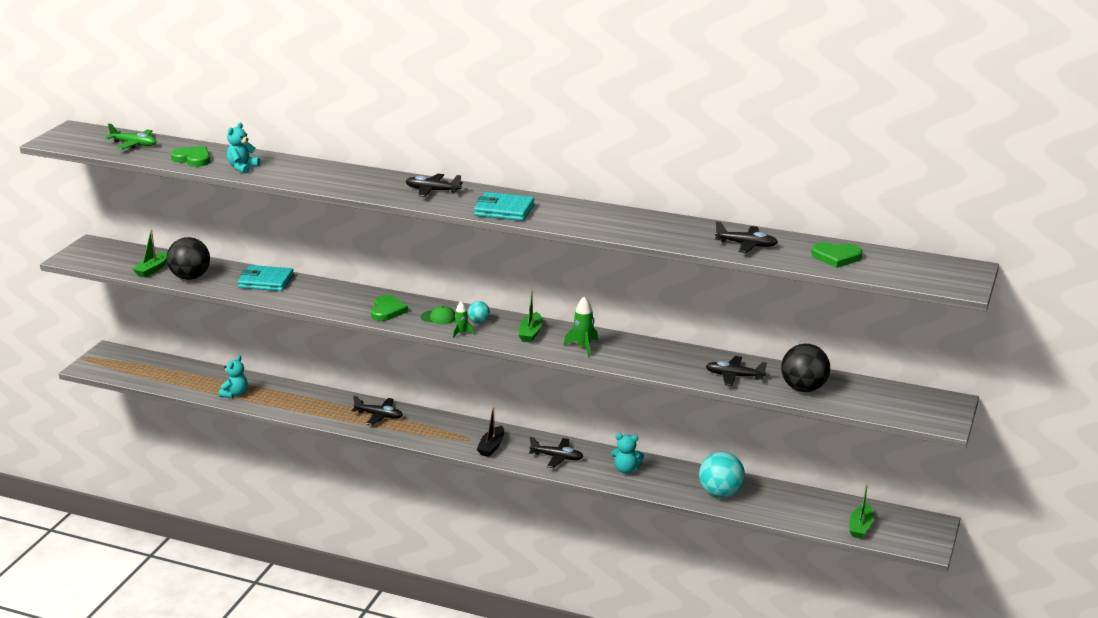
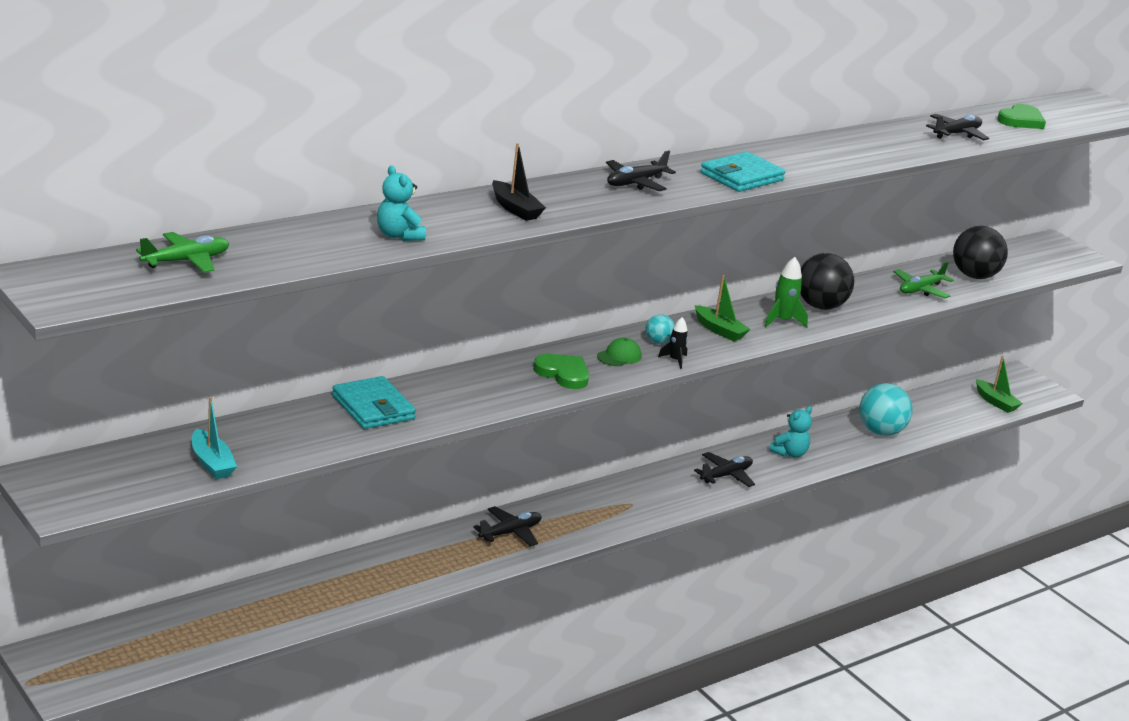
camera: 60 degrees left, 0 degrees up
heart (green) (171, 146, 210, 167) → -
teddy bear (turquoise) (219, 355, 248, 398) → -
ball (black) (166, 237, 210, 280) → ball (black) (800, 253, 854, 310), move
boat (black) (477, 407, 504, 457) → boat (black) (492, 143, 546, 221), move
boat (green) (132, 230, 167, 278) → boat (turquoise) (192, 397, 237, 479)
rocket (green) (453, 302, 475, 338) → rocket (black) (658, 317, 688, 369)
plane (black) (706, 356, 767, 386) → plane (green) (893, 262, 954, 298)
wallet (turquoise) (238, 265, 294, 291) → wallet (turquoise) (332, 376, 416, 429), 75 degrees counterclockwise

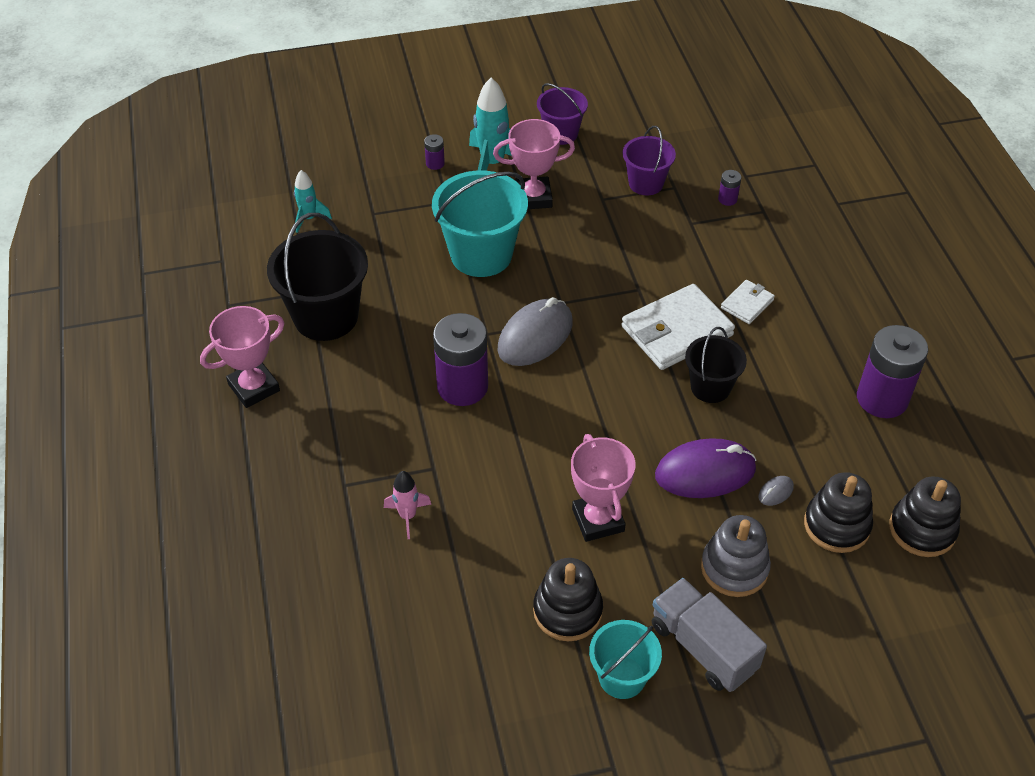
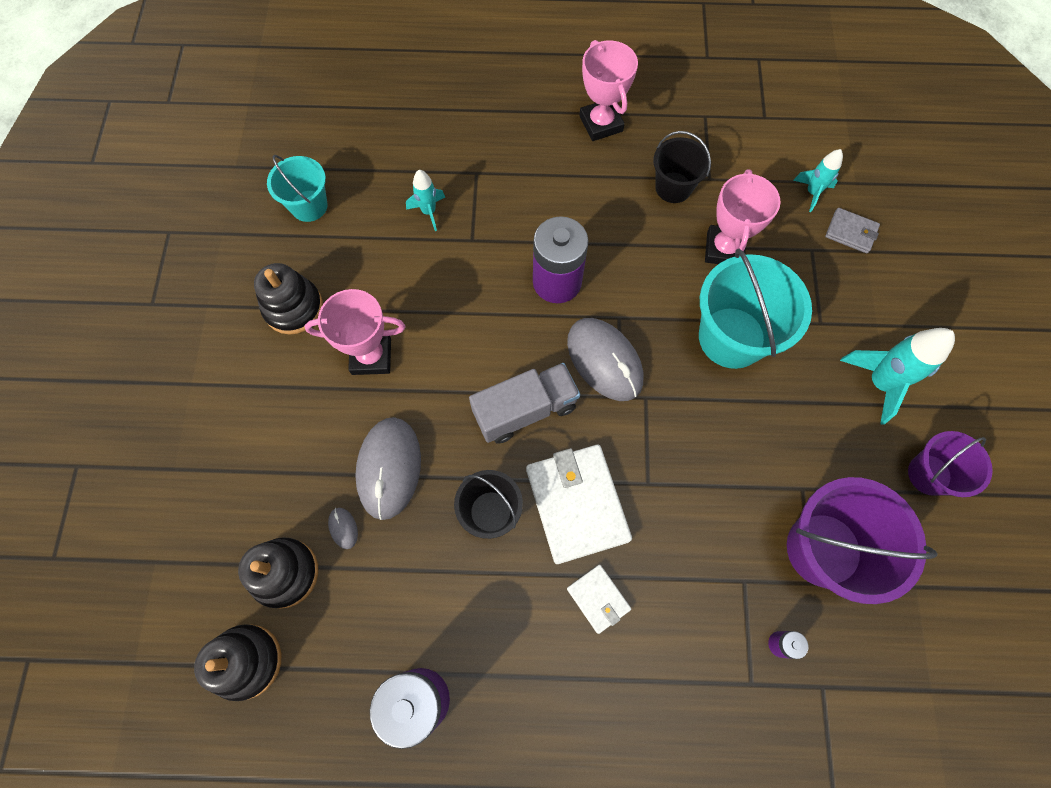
camera: 105 degrees right, 20 degrees up
battery (purple) (424, 134, 445, 170) → -
stacking toy (grey) (701, 515, 771, 597) → -
- → wallet (grey) (825, 208, 880, 253)
trophy (pink) (493, 119, 575, 209) → trophy (pink) (705, 169, 781, 264), move
bucket (turquoise) (589, 620, 662, 699) → bucket (turquoise) (267, 155, 328, 222), move
truck (grey) (652, 578, 767, 692) → truck (grey) (469, 363, 580, 444), move
rocket (pink) (384, 471, 431, 539) → rocket (turquoise) (406, 170, 445, 231)
mouse (purple) (655, 438, 756, 498) → mouse (grey) (355, 417, 421, 520)
bucket (black) (267, 213, 368, 341) → bucket (black) (653, 131, 711, 203), x0.59
bucket (purple) (623, 126, 676, 195) → bucket (purple) (787, 477, 937, 604), x1.69

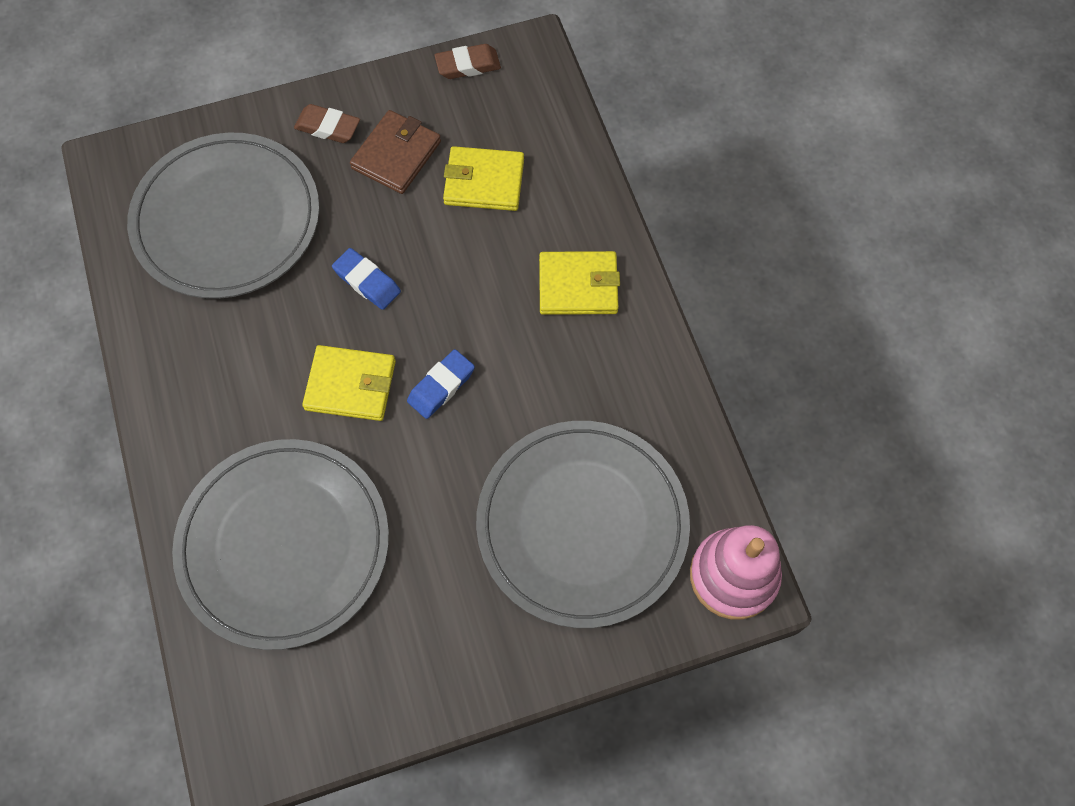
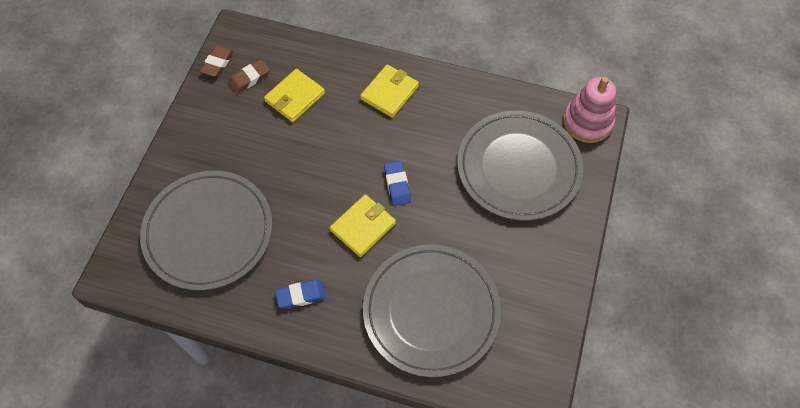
camera: 55 degrees left, 5 degrees down
wallet (brown) (350, 110, 441, 194) → -
eraser (brown) (294, 104, 360, 143) → eraser (brown) (228, 59, 270, 94), move
eraser (blue) (332, 248, 401, 310) → eraser (blue) (275, 280, 326, 309), move

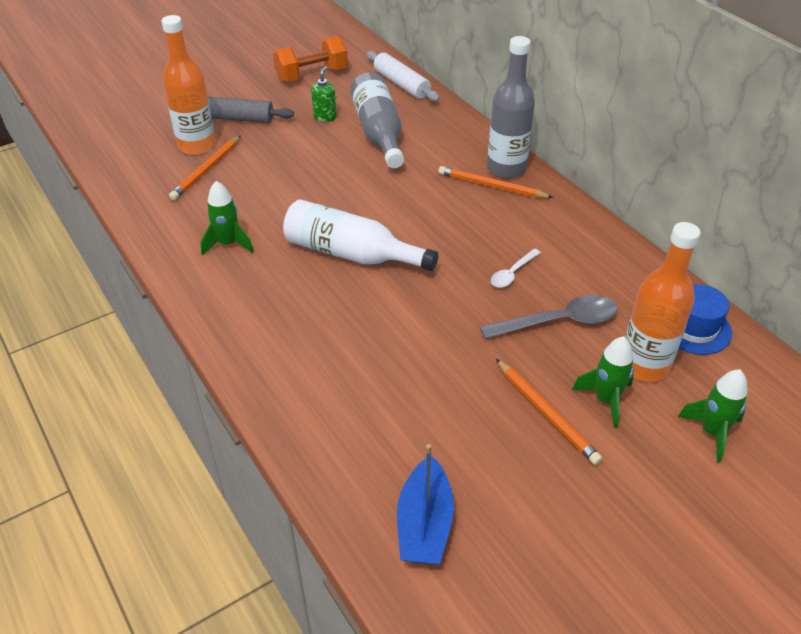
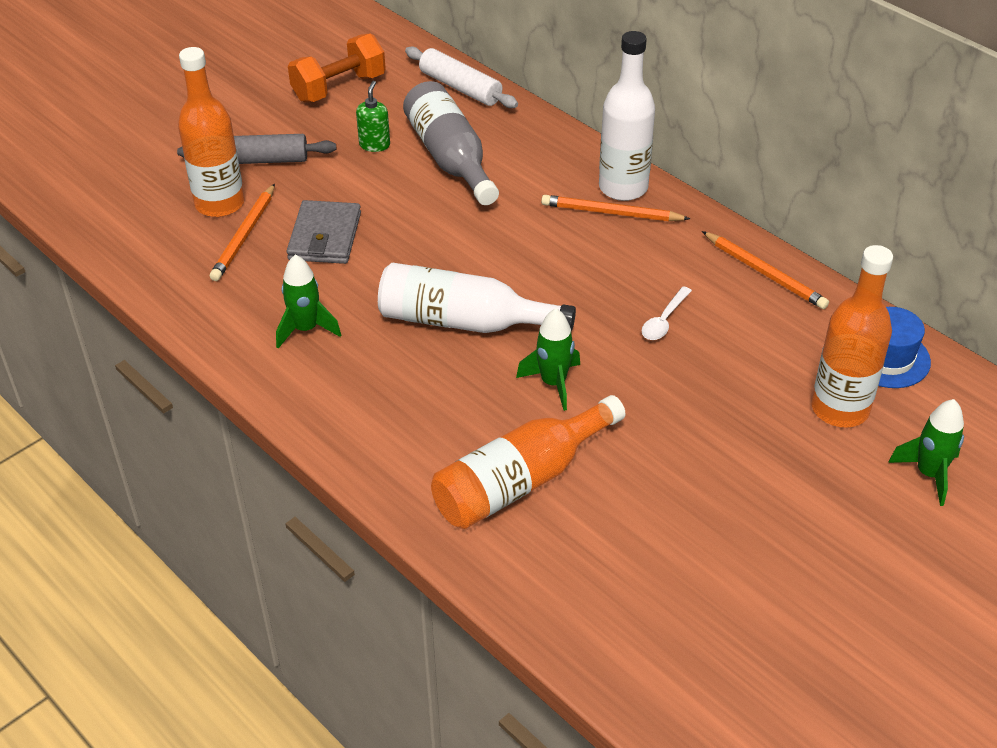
camera: 10 degrees left, 0 degrees up
boat (blue) (397, 444, 454, 565) → -
spoon (grey) (480, 295, 618, 339) → -
- → wallet (grey) (287, 200, 361, 264)
- → bottle (orange) (431, 395, 626, 529)
pencil (orange) (496, 359, 602, 465) → pencil (orange) (702, 231, 829, 309), move
rocket (green) (572, 336, 634, 428) → rocket (green) (516, 308, 580, 411), move
bottle (grey) (487, 36, 535, 179) → bottle (white) (599, 31, 655, 201)

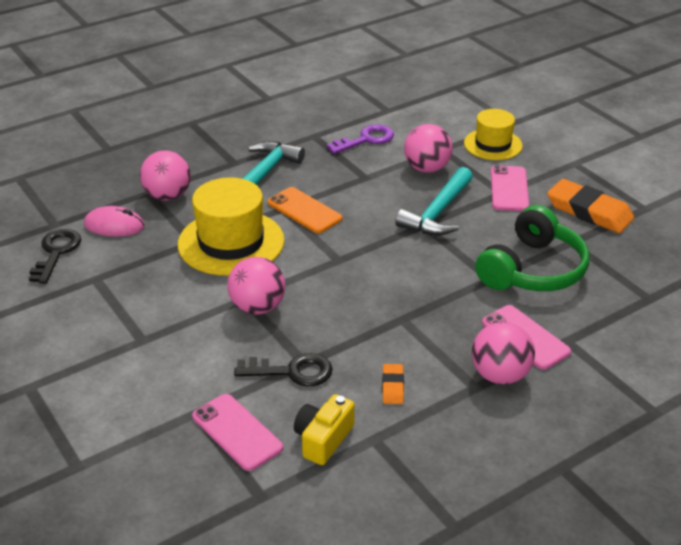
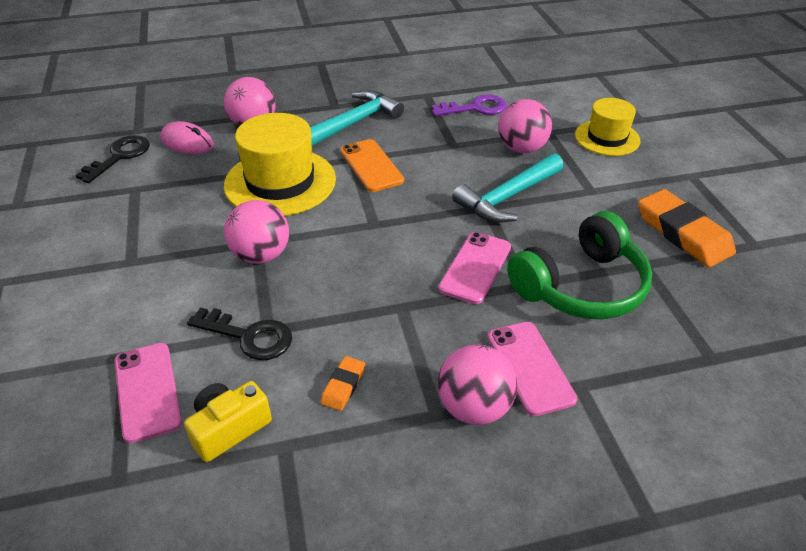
camera: 20 degrees right, 5 degrees up
phone (pink) (491, 165, 529, 211) → phone (pink) (438, 232, 511, 304), move

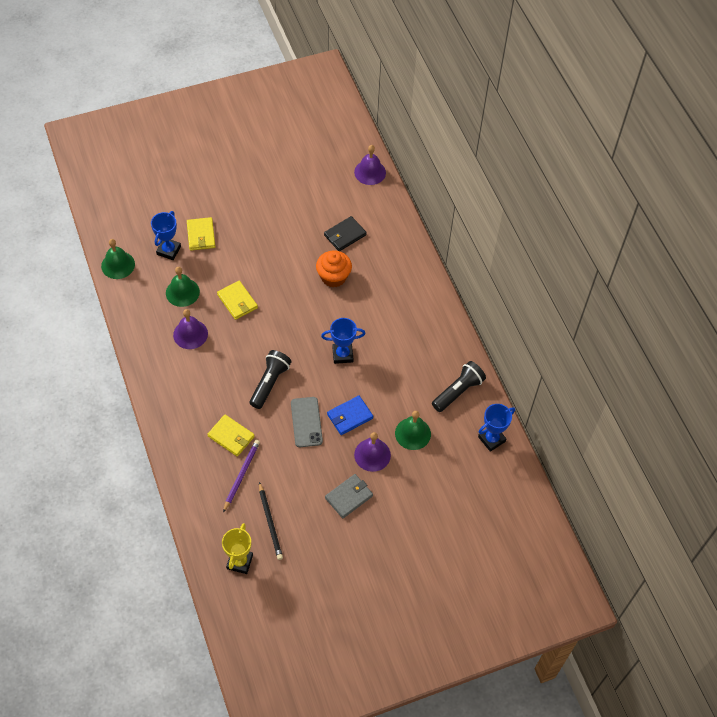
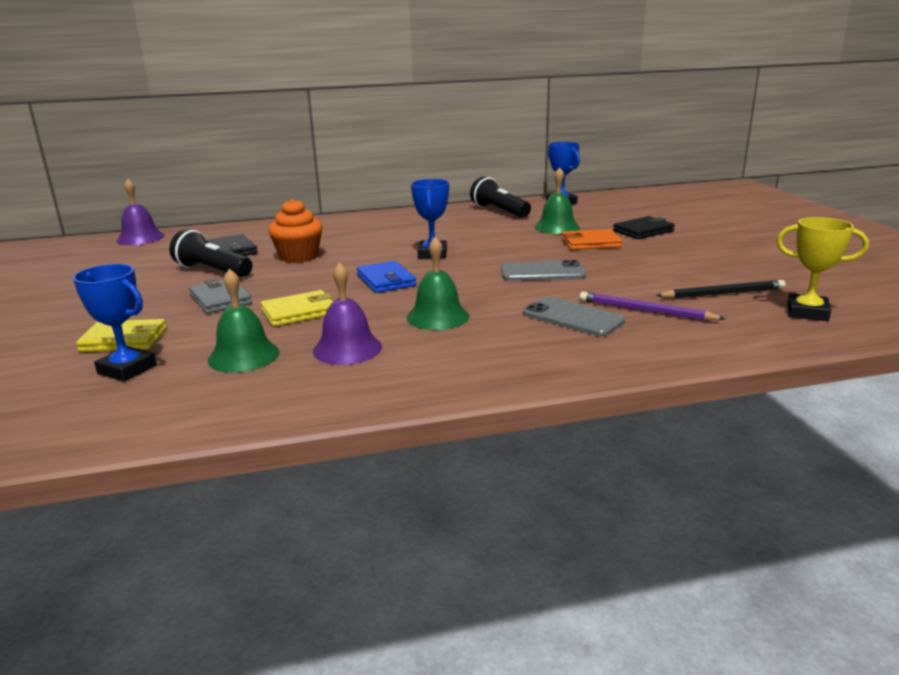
camera: 80 degrees left, 35 degrees down
- → wallet (black) (613, 216, 675, 239)
bell (green) (101, 239, 135, 279) → bell (green) (407, 237, 469, 330), move
flashlight (black) (250, 350, 292, 409) → flashlight (black) (170, 229, 252, 277), move
wallet (grey) (325, 474, 373, 518) → wallet (grey) (189, 279, 252, 314), move
wallet (blue) (327, 395, 373, 435) → wallet (blue) (357, 261, 416, 293), move
wallet (yellow) (207, 415, 255, 457) → phone (grey) (523, 297, 625, 337)
bell (purple) (354, 432, 391, 472) → wallet (orange) (562, 229, 622, 250)

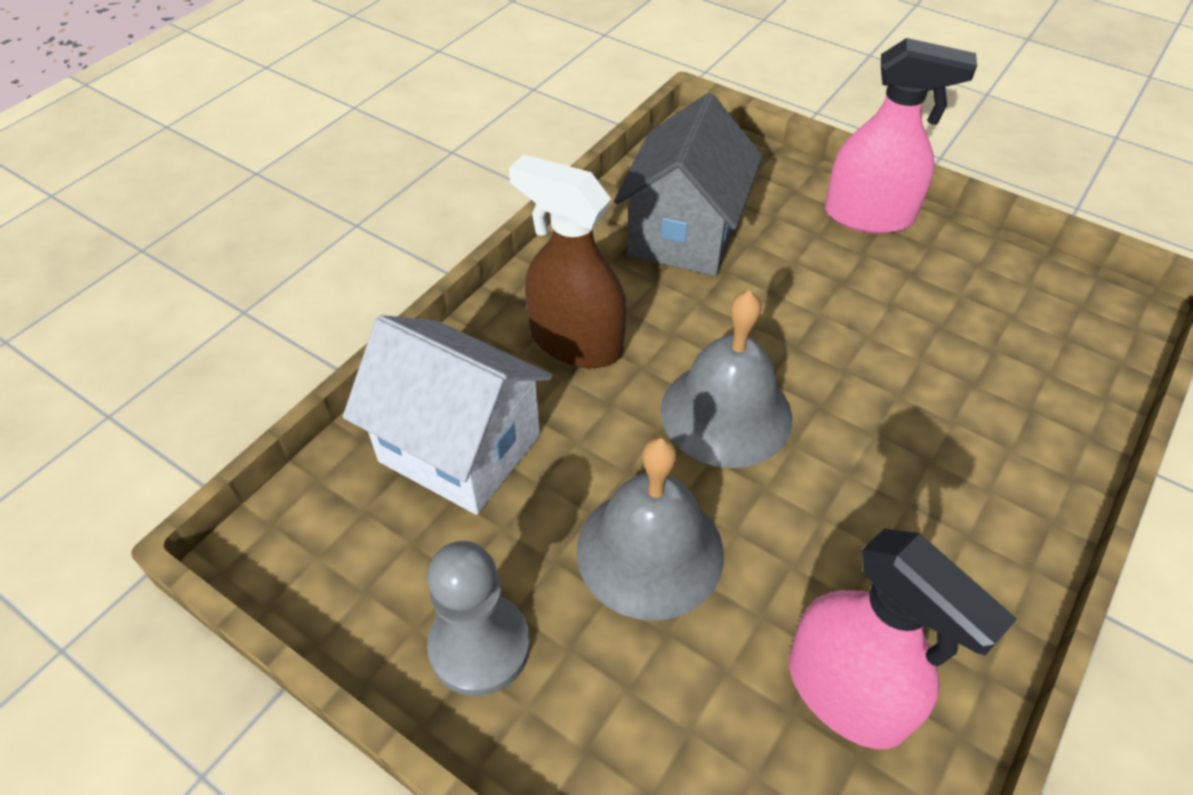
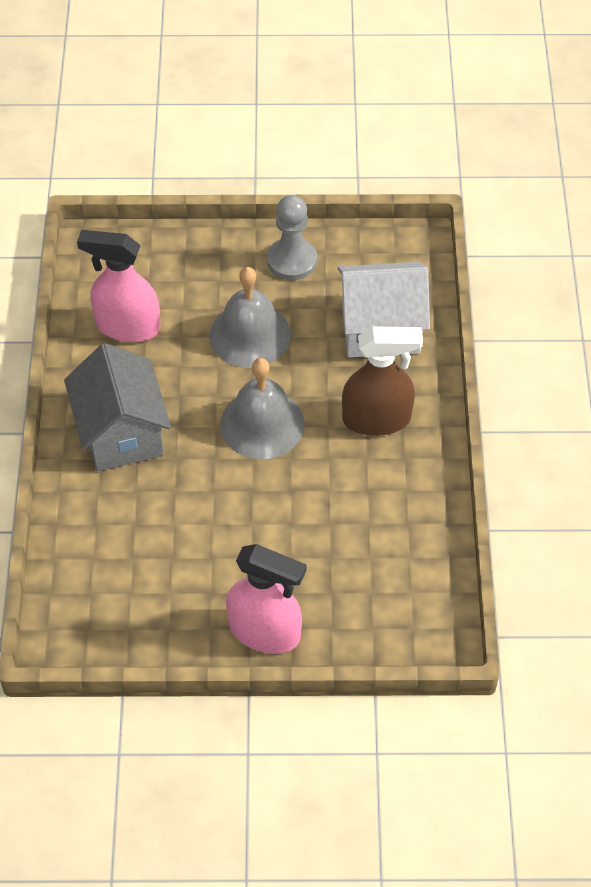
camera: 145 degrees right, 5 degrees up
house (grey) (614, 93, 762, 276) → house (grey) (64, 343, 171, 472), move
spray bottle (pink) (825, 38, 977, 234) → spray bottle (pink) (226, 544, 307, 653), 135 degrees counterclockwise

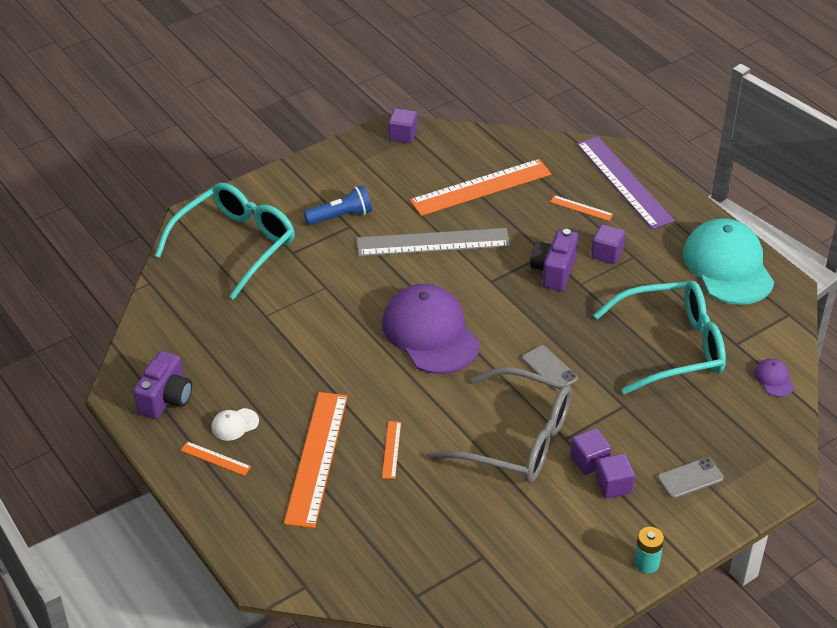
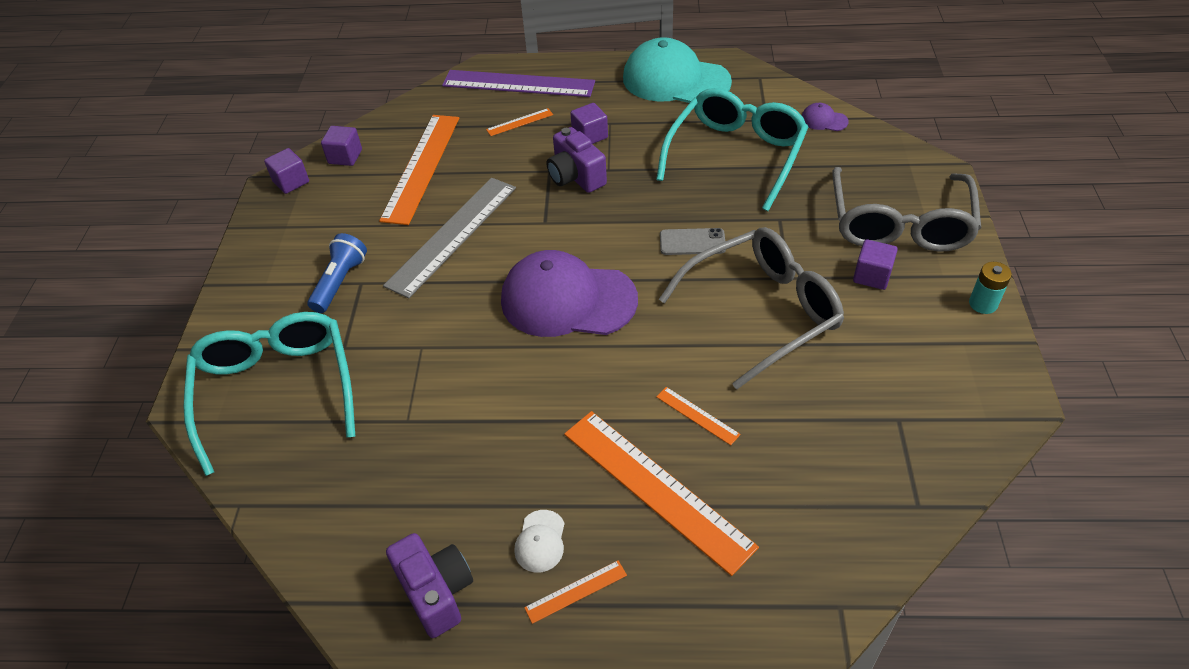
camera: 50 degrees left, 5 degrees up
cube (purple) (570, 428, 611, 475) → cube (purple) (321, 126, 362, 166), move
phone (grey) (657, 457, 724, 499) → glasses (grey) (832, 167, 981, 252)

